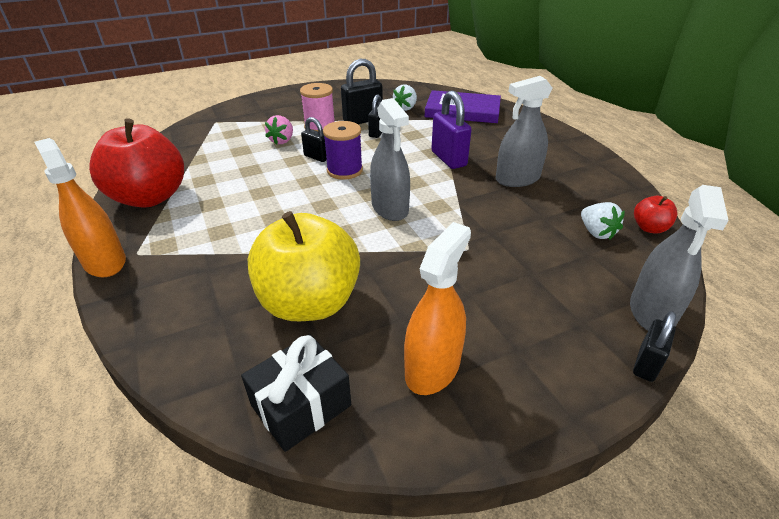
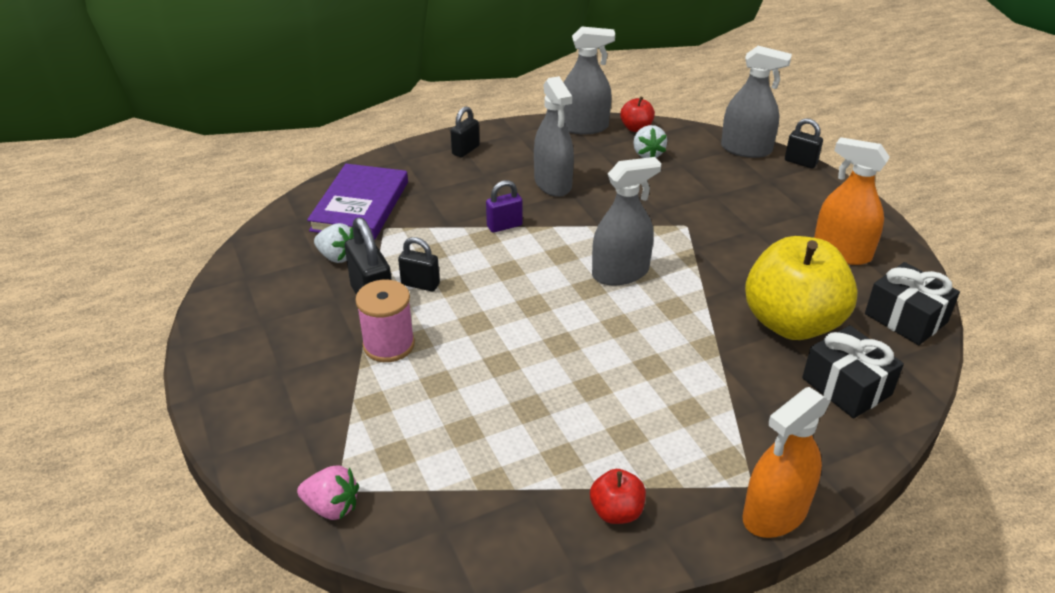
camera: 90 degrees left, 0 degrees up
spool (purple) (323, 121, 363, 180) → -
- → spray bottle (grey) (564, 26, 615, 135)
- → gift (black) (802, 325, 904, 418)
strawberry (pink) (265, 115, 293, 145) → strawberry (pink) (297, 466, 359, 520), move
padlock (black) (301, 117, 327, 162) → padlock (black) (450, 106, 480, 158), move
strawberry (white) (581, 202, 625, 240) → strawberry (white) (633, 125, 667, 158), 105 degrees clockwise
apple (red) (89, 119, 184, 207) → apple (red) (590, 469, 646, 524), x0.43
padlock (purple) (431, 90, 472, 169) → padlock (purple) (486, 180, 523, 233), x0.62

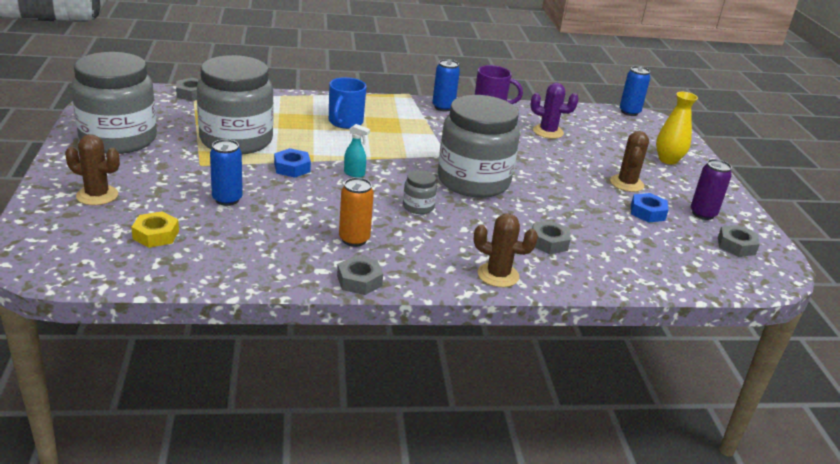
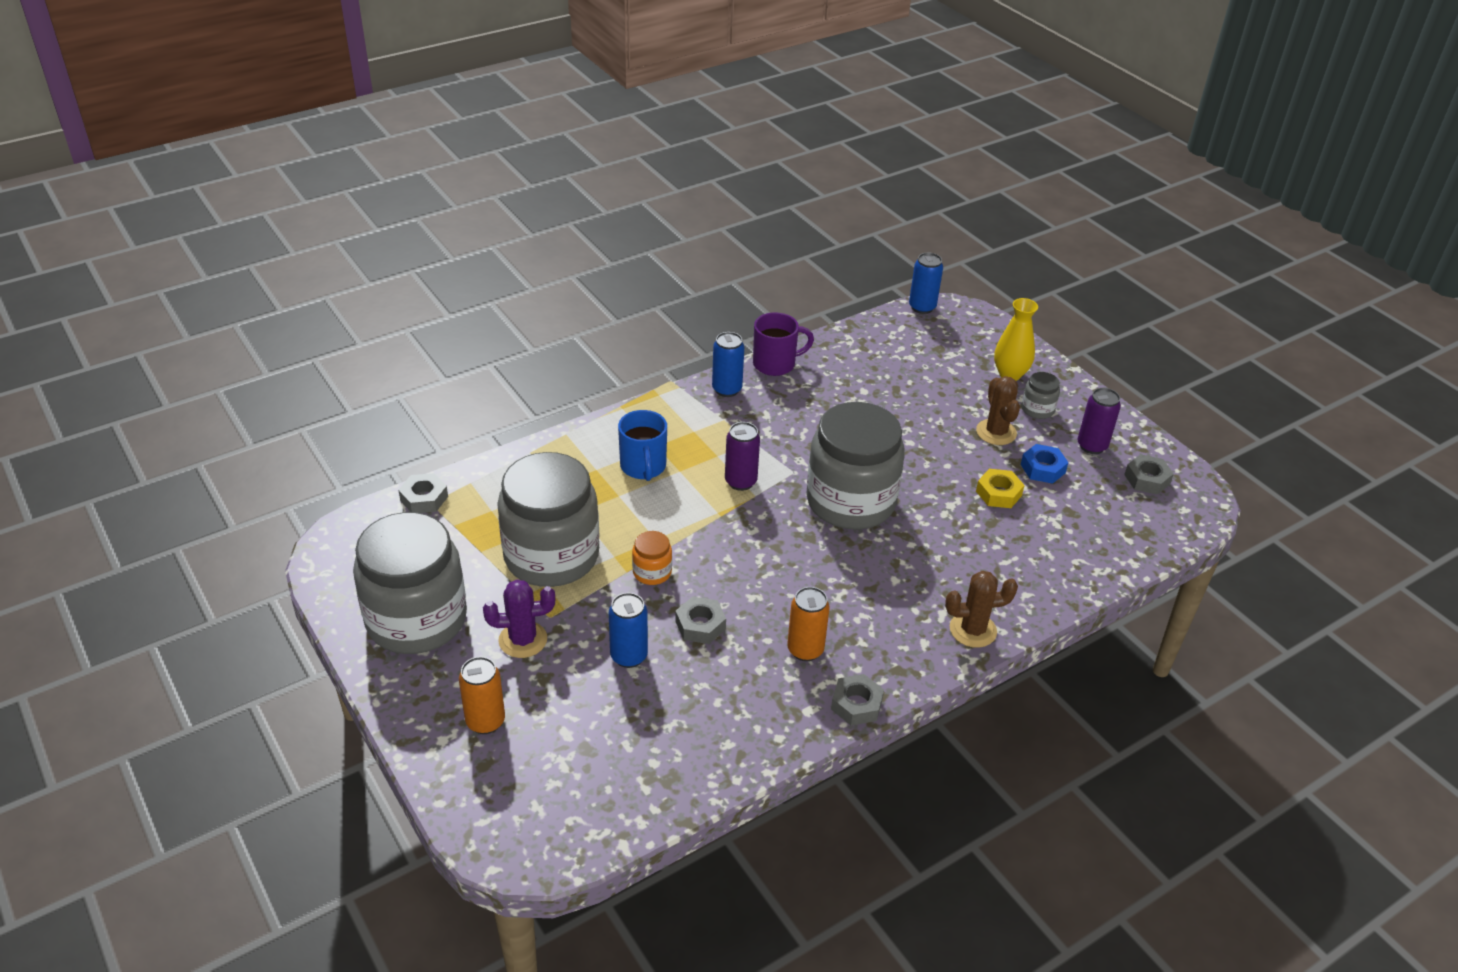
camera: 25 degrees left, 10 degrees up
spray bottle (turquoise) (344, 124, 370, 178) → -
- → can (purple) (725, 422, 760, 491)
nut (yellow) (131, 211, 179, 248) → nut (yellow) (976, 469, 1025, 508), move
jar (grey) (403, 170, 437, 214) → jar (grey) (1021, 372, 1060, 419), move
cactus (purple) (530, 83, 579, 139) → cactus (purple) (483, 579, 555, 658), move
nut (grey) (532, 221, 570, 254) → nut (grey) (675, 596, 726, 644), move
cactus (brown) (65, 134, 120, 205) → can (orange) (459, 657, 505, 734)
nut (blue) (274, 148, 311, 178) → jar (orange) (632, 531, 672, 585)

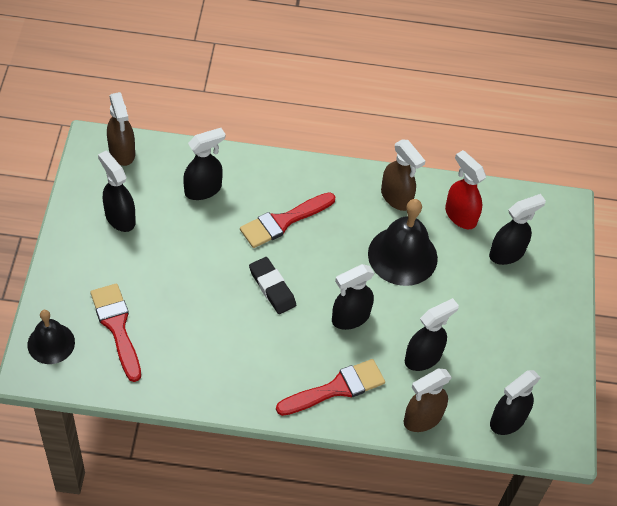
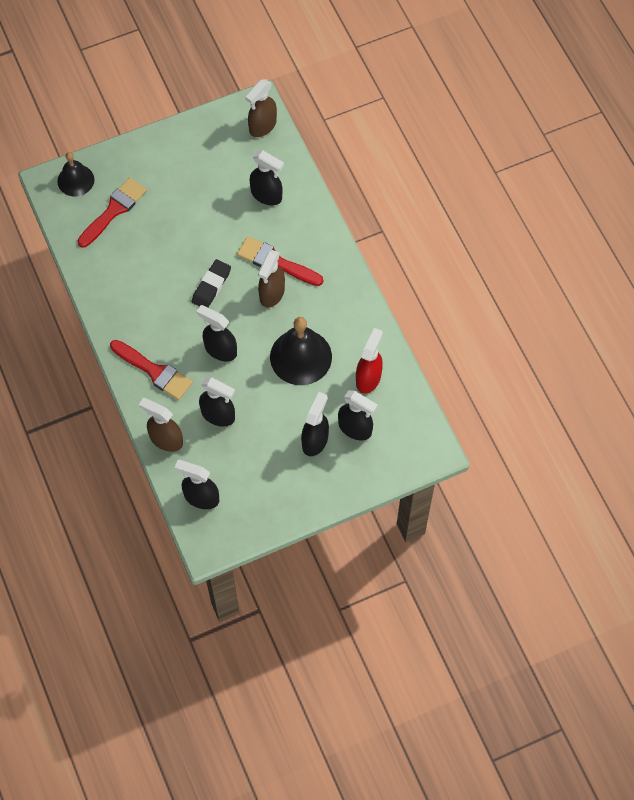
camera: 65 degrees right, 10 degrees up
spray bottle (black) (98, 151, 136, 232) → spray bottle (black) (301, 392, 329, 456), move
spray bottle (brown) (381, 140, 425, 211) → spray bottle (brown) (258, 250, 285, 308), move

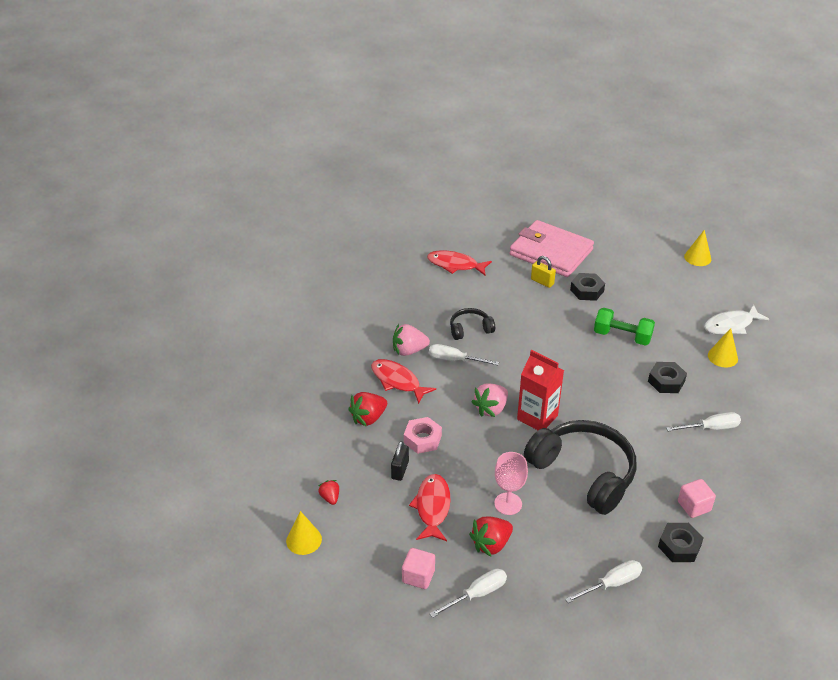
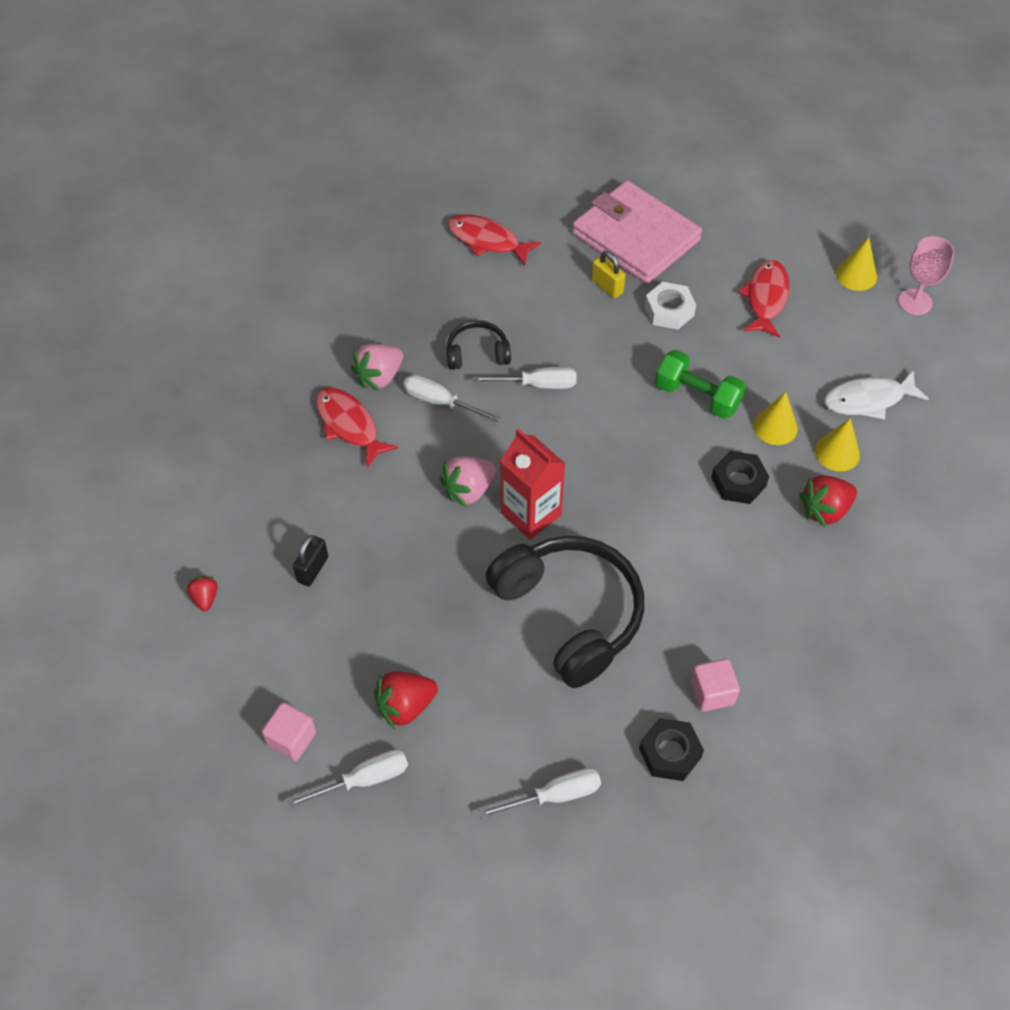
camera: 10 degrees right, 15 degrees up
nut (pink) (404, 417, 442, 454) → -
cone (yellow) (286, 511, 322, 555) → cone (yellow) (753, 392, 798, 445), move
strawberry (red) (348, 392, 387, 427) → strawberry (red) (799, 475, 857, 528), move
fish (red) (409, 474, 451, 541) → fish (red) (738, 260, 790, 338), move
goblet (pink) (494, 452, 528, 515) → goblet (pink) (898, 236, 954, 315), move
screwdriver (white) (666, 412, 741, 431) → screwdriver (white) (473, 367, 577, 389), move
nut (black) (570, 273, 605, 301) → nut (white) (645, 282, 696, 330)
strawberry (pink) (393, 324, 430, 356) → strawberry (pink) (351, 344, 403, 391), 45 degrees counterclockwise

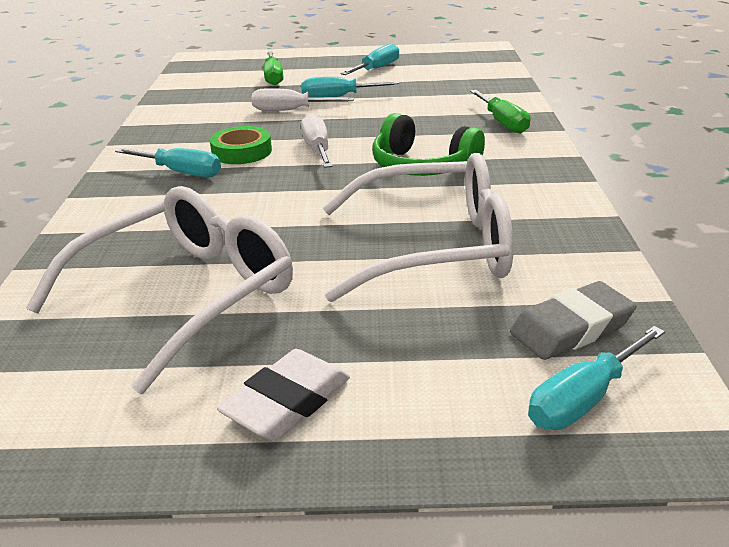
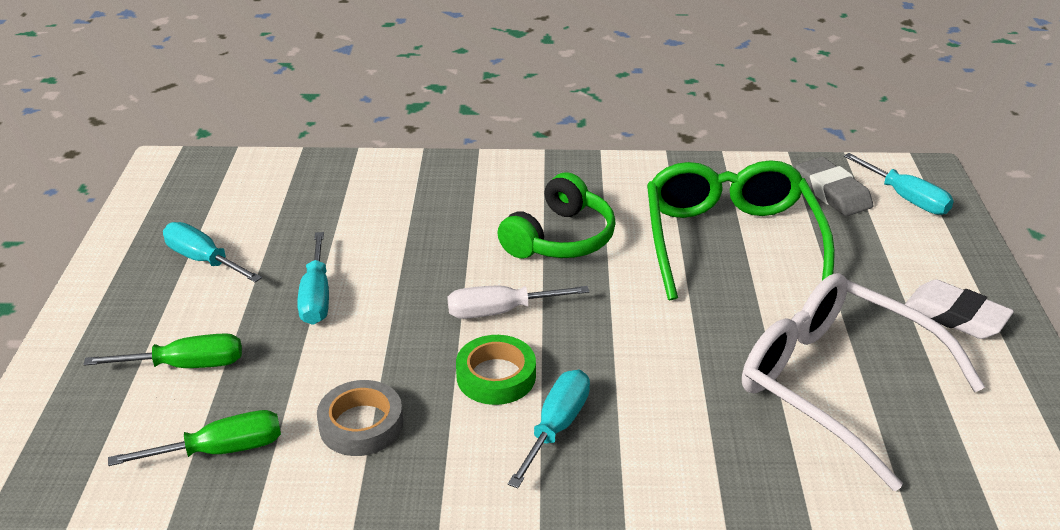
camera: 90 degrees left, 5 degrees up
screwdriver (white) (251, 88, 354, 111) → -
- → tape (grey) (317, 380, 403, 456)
screwdriver (green) (470, 90, 531, 134) → screwdriver (green) (108, 410, 281, 466), move
glasses (white) (323, 153, 514, 302) → glasses (green) (647, 160, 835, 300)

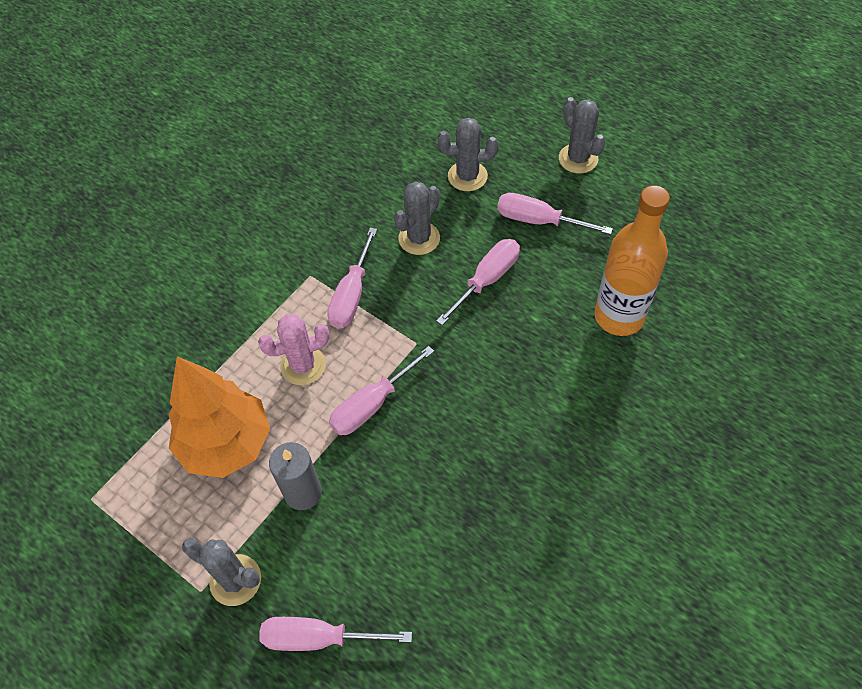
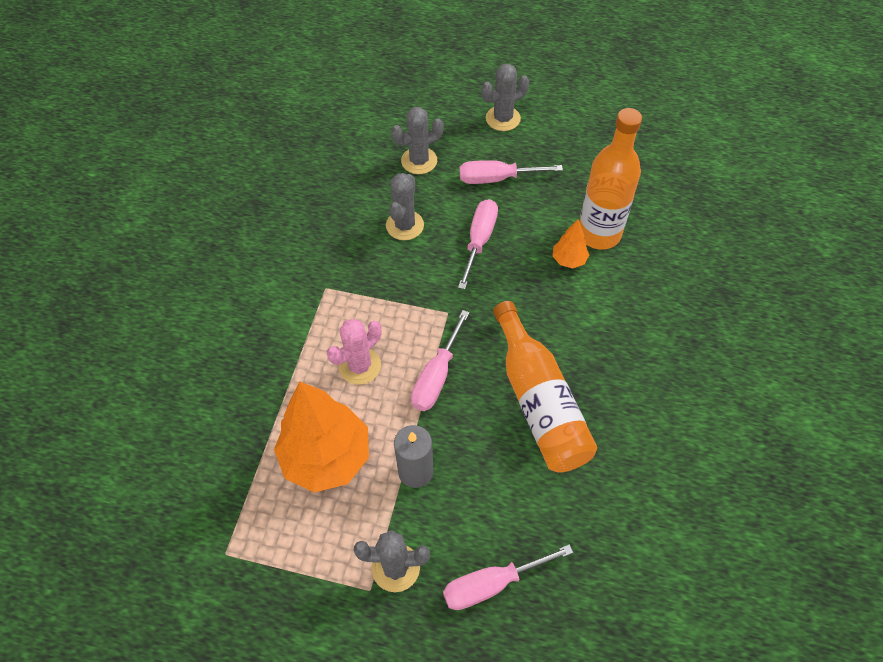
camera: 25 degrees left, 0 degrees up
screwdriver (pink) (327, 228, 377, 328) → -
- → bottle (orange) (493, 301, 597, 473)
- → tree (orange) (553, 219, 589, 268)
cactus (grey) (559, 97, 606, 174) → cactus (grey) (482, 64, 529, 131), 60 degrees counterclockwise

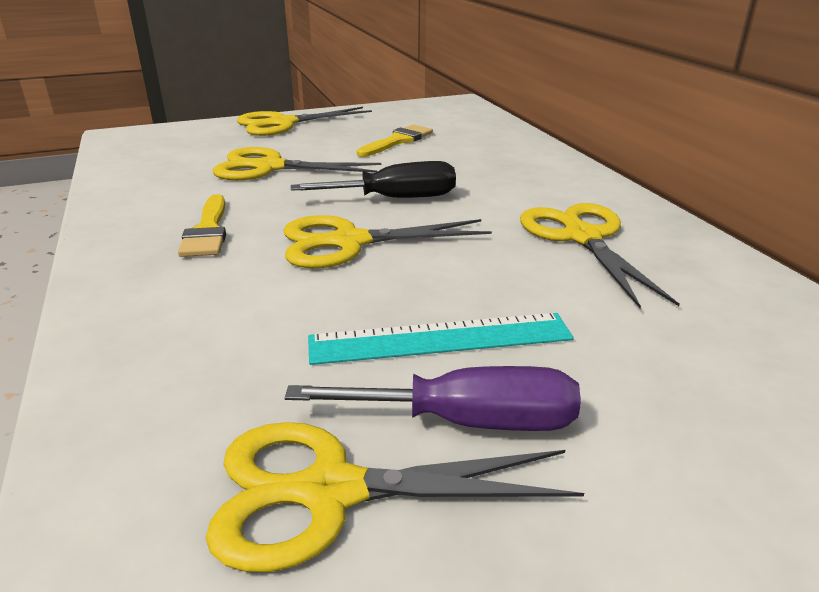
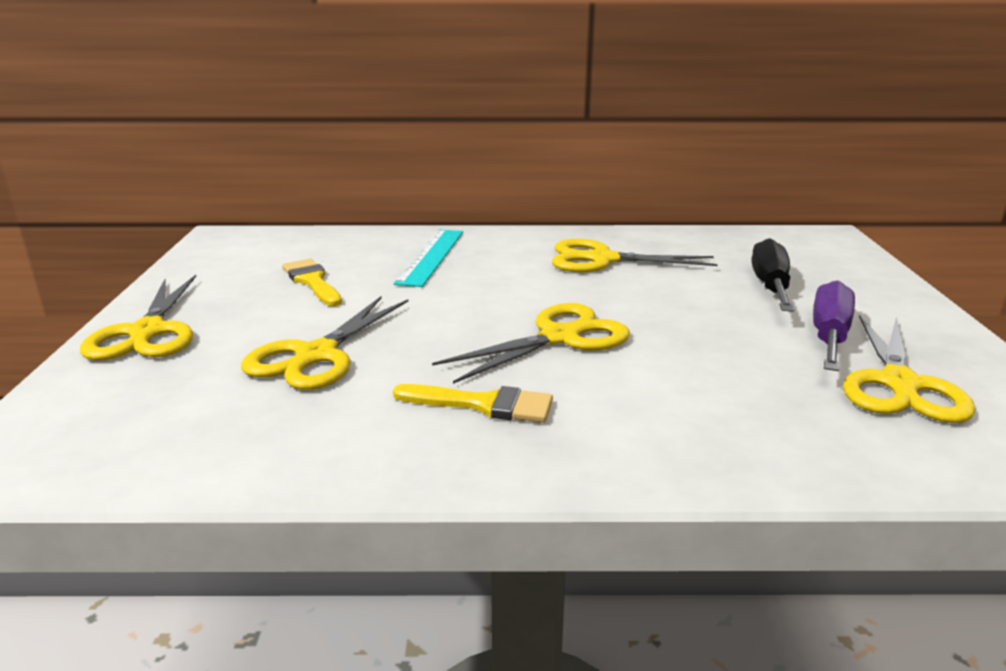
camera: 70 degrees left, 5 degrees down
screwdriver (black) (291, 161, 456, 198) → screwdriver (black) (752, 238, 794, 312), move
ruler (turquoise) (308, 313, 574, 365) → ruler (turquoise) (394, 229, 463, 287), move
scissors (yellow) (283, 215, 492, 268) → scissors (yellow) (432, 303, 630, 384), 135 degrees counterclockwise

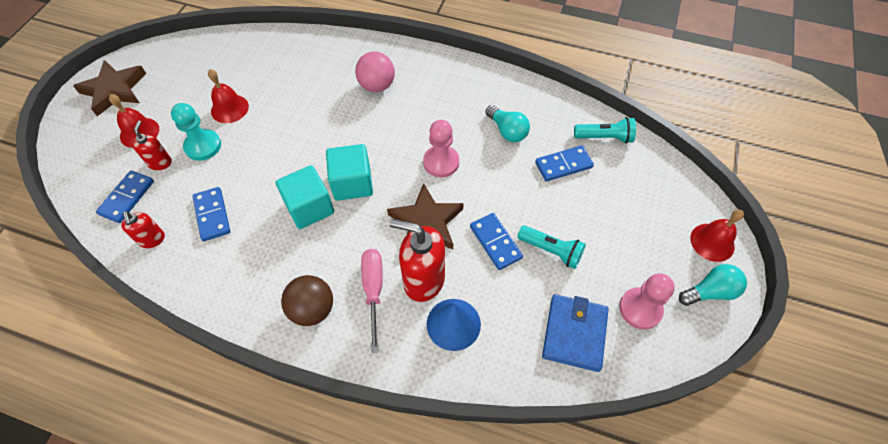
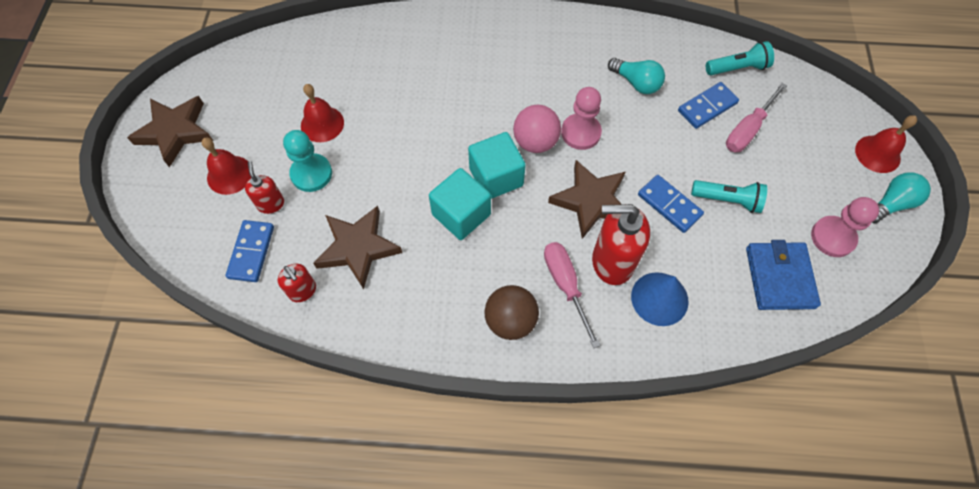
camera: 15 degrees left, 5 degrees up
- → screwdriver (pink) (726, 83, 787, 152)
ball (pink) (355, 51, 395, 92) → ball (pink) (513, 105, 561, 153), move
domino (blue) (192, 187, 230, 241) → star (brown) (313, 206, 402, 289)

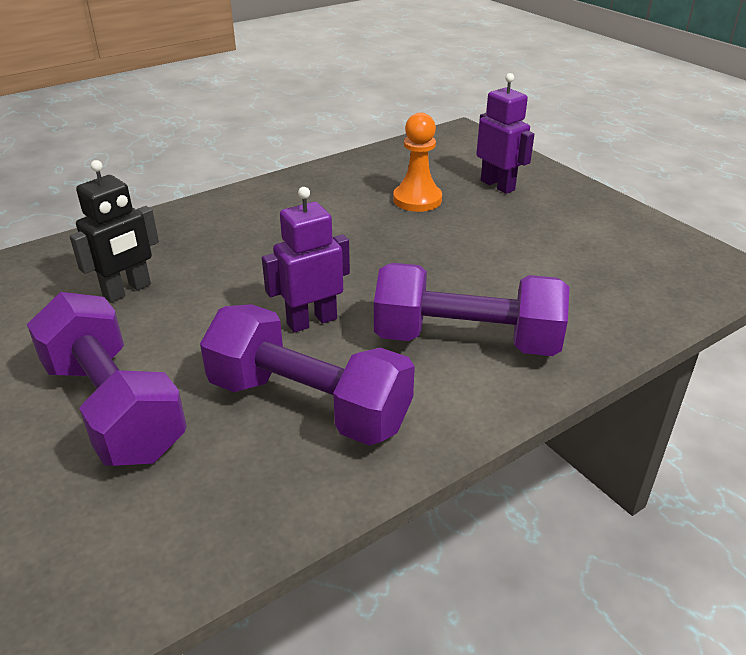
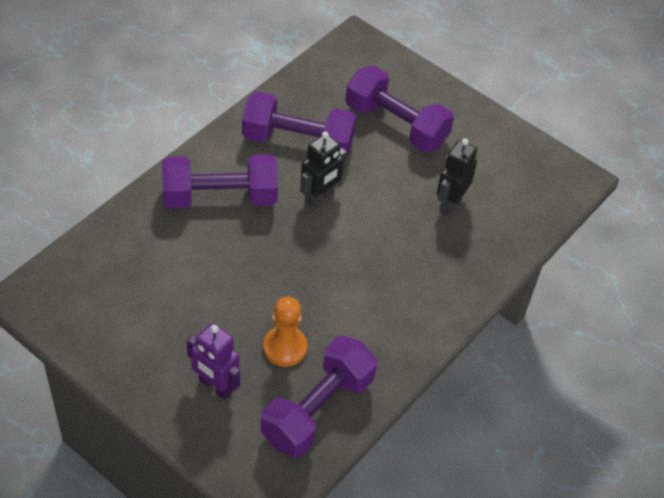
camera: 160 degrees right, 15 degrees up
- → dumbbell (purple) (260, 336, 377, 458)
robot (purple) (262, 187, 350, 333) → robot (black) (300, 132, 347, 208)

